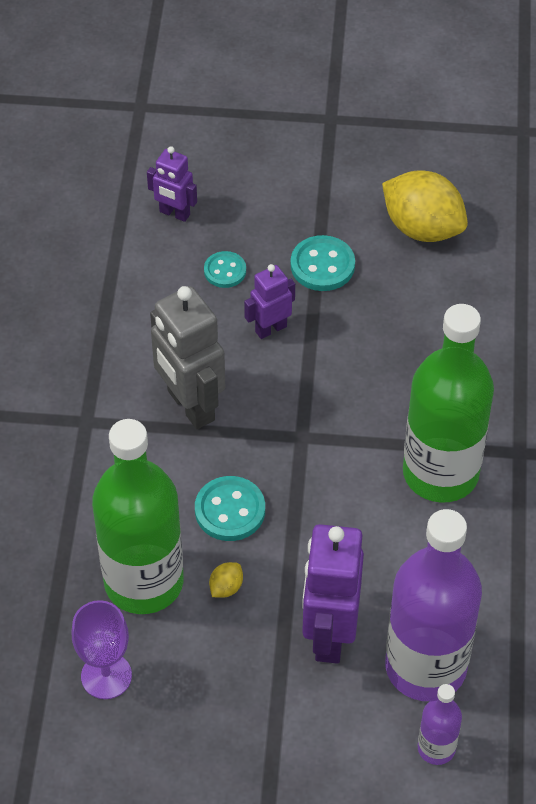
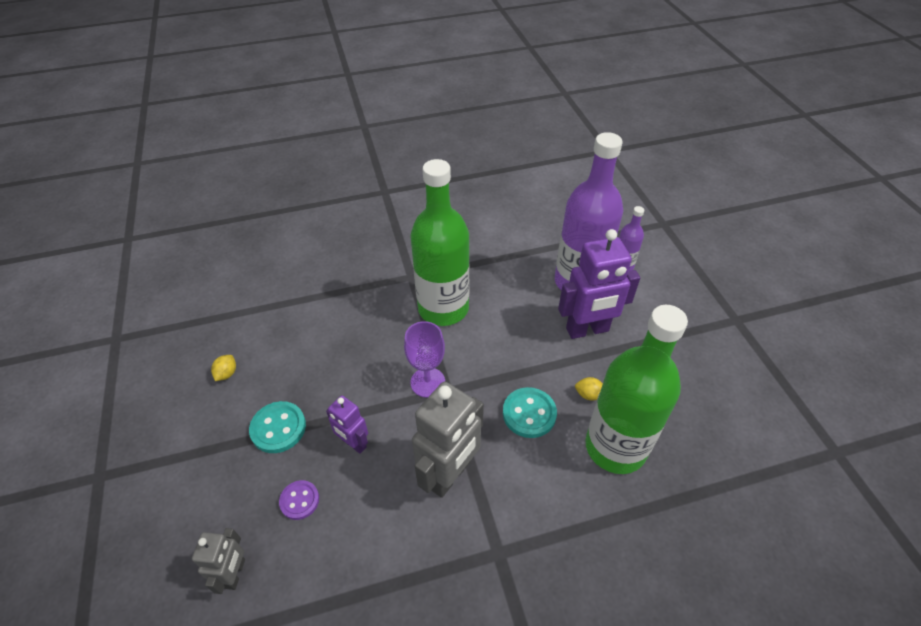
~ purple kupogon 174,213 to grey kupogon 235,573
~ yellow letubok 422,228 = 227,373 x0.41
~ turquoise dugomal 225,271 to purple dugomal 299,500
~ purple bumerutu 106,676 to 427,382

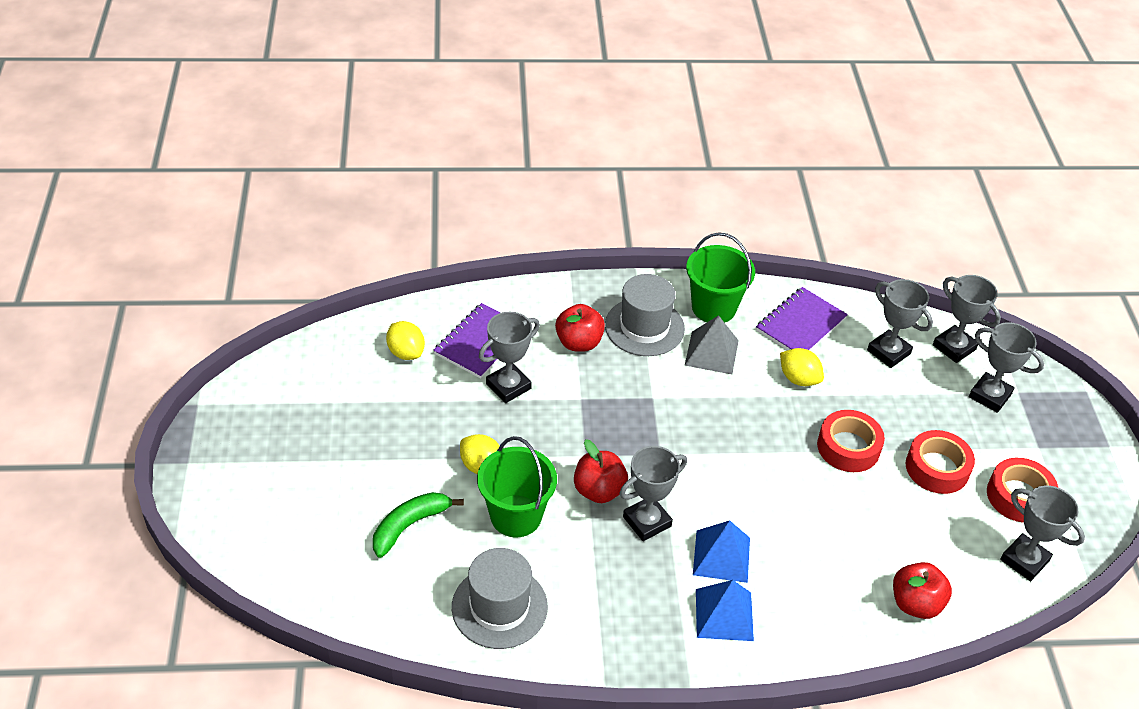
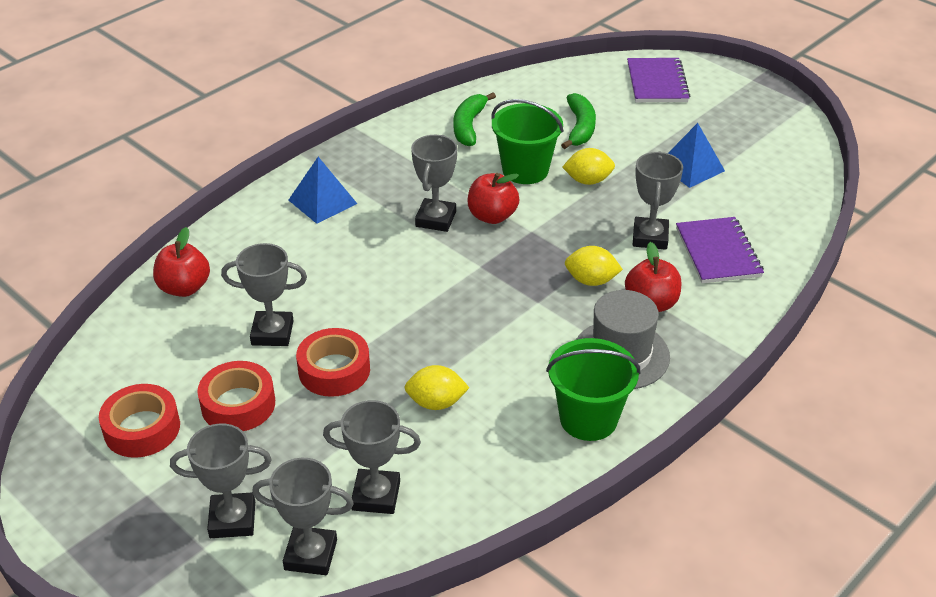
~ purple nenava 801,325 to 657,82
- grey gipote 711,352
~ yellow letubok 406,352 to 591,281
~ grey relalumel 1024,560 to 272,333
~ blue gipote 721,556 to 691,167
~ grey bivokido 499,607 to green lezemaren 469,126

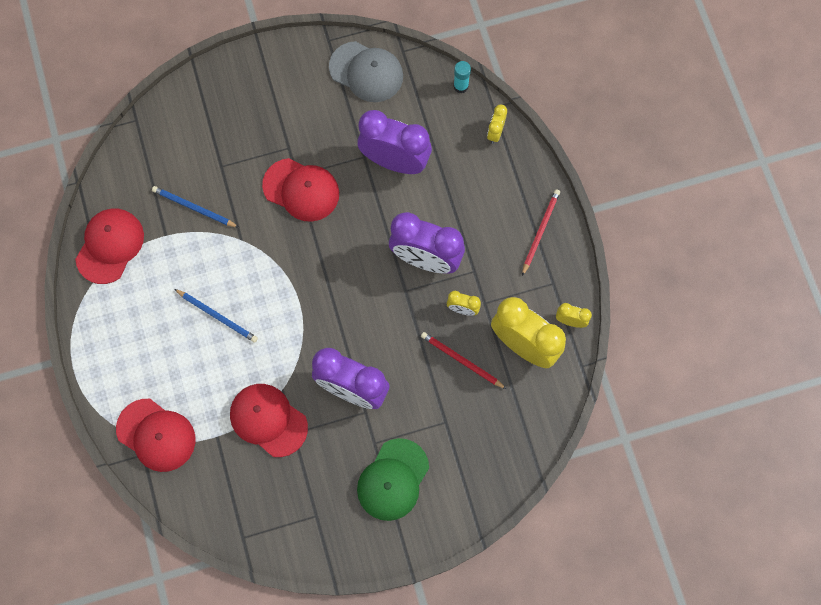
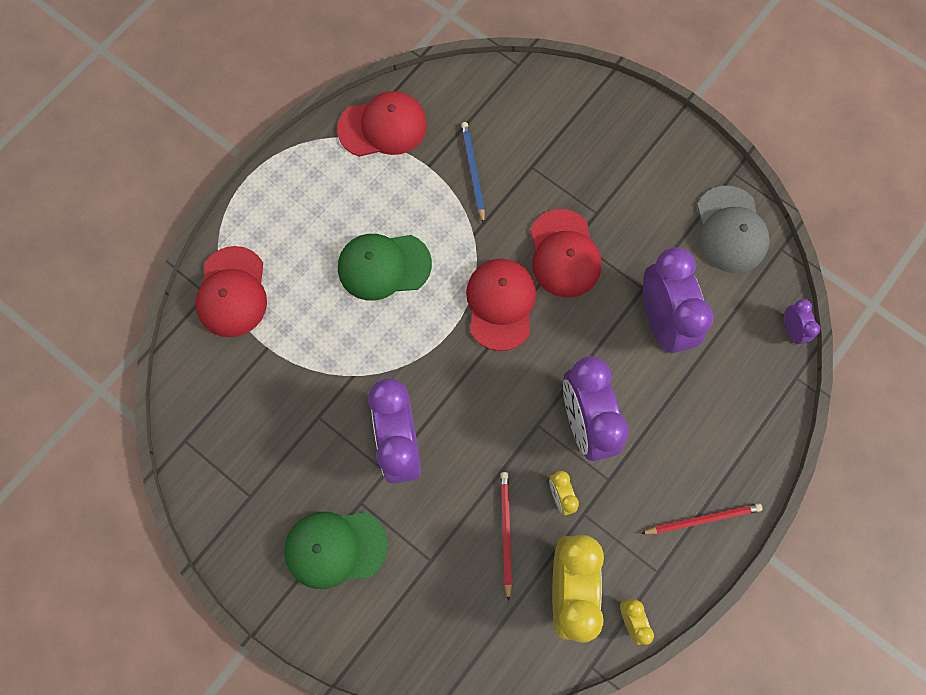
~ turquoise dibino 461,86 to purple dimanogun 791,329
- yellow dimanogun 495,132
~ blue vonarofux 217,316 to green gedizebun 384,266
~ red gedizebun 268,420 to 500,304

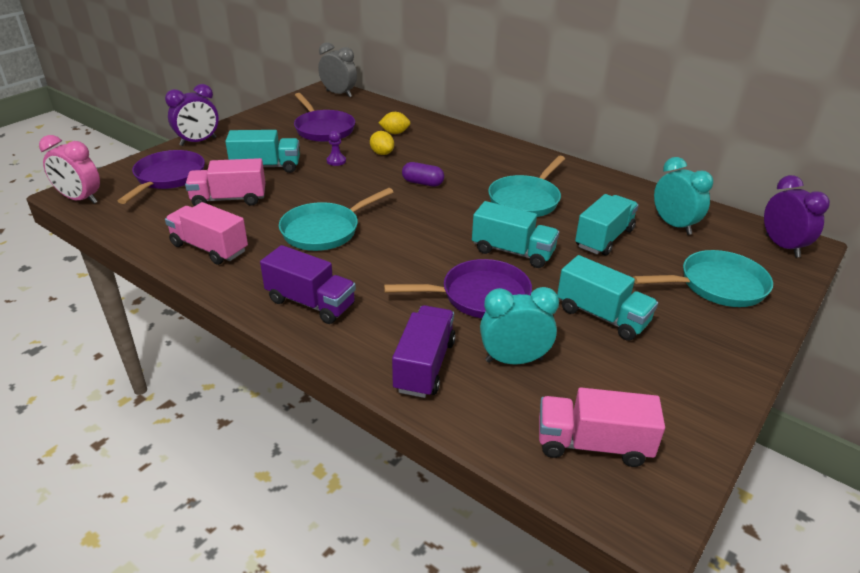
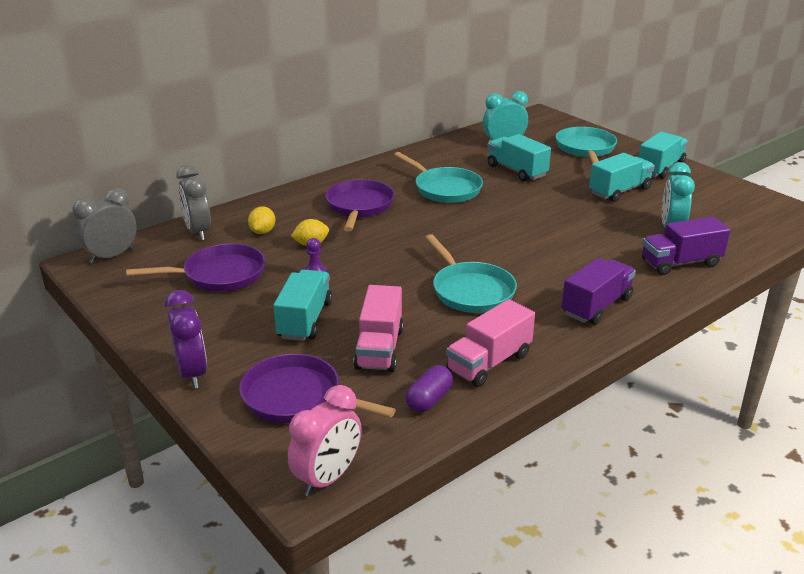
~ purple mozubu 422,183 to 429,399
- purple dimanogun 782,246
~ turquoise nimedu 513,252 to 660,168
~ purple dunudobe 479,296 to 359,207
~ purple nimedu 424,366 = 680,263 45 degrees counterclockwise
- pink nimedu 592,444
+ grey dimanogun 198,232

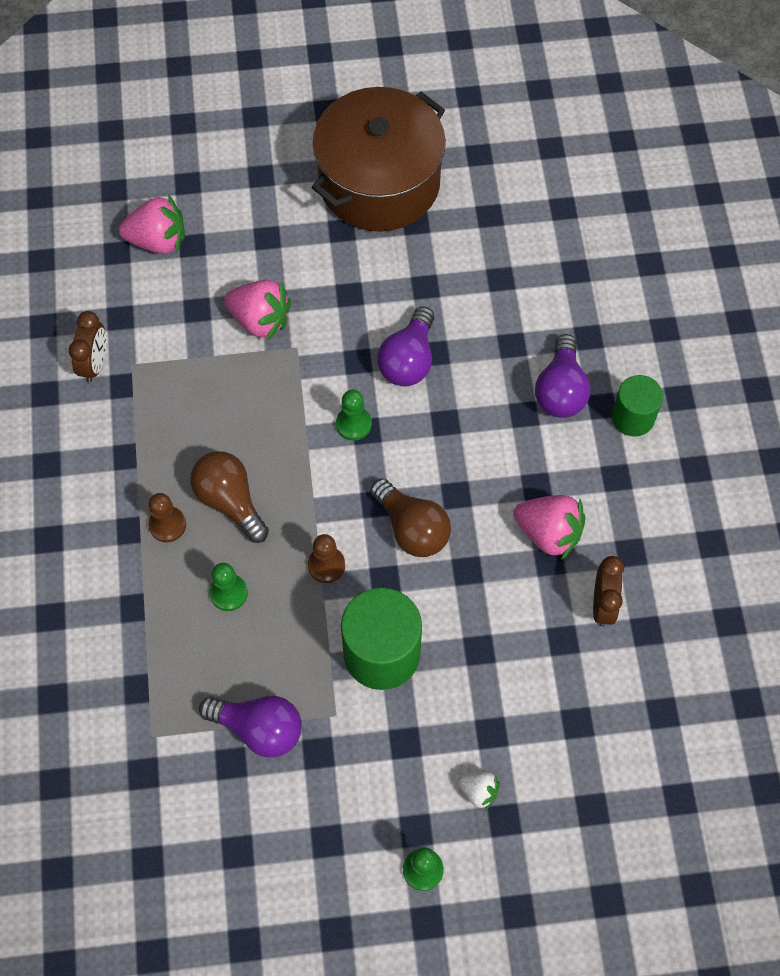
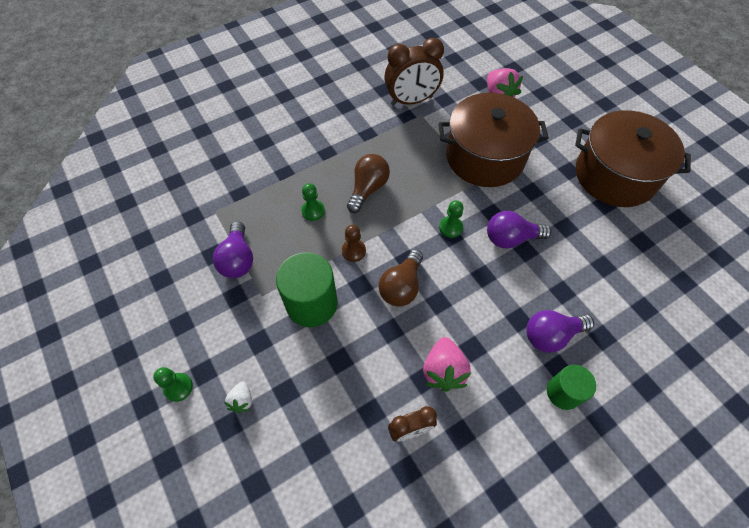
~ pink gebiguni 260,320 to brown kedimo 485,157
~ brown dimanogun 95,364 = 411,101 x1.73
- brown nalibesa 167,525

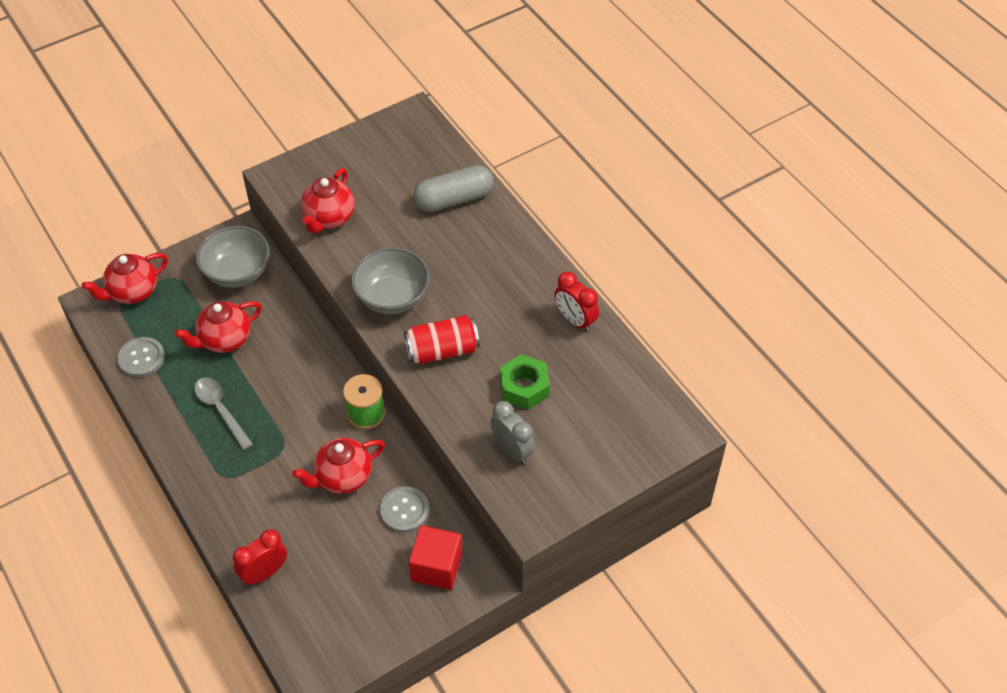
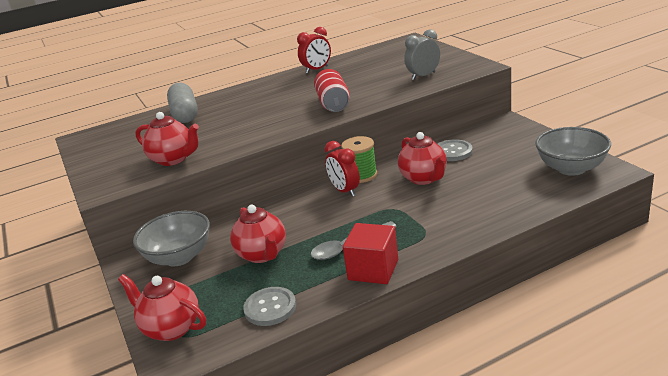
~ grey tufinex 392,297 to 571,168
~ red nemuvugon 133,292 = 171,328 150 degrees clockwise
- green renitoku 524,387
~ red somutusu 436,567 to 373,270
~ red dimanogun 264,573 to 345,191

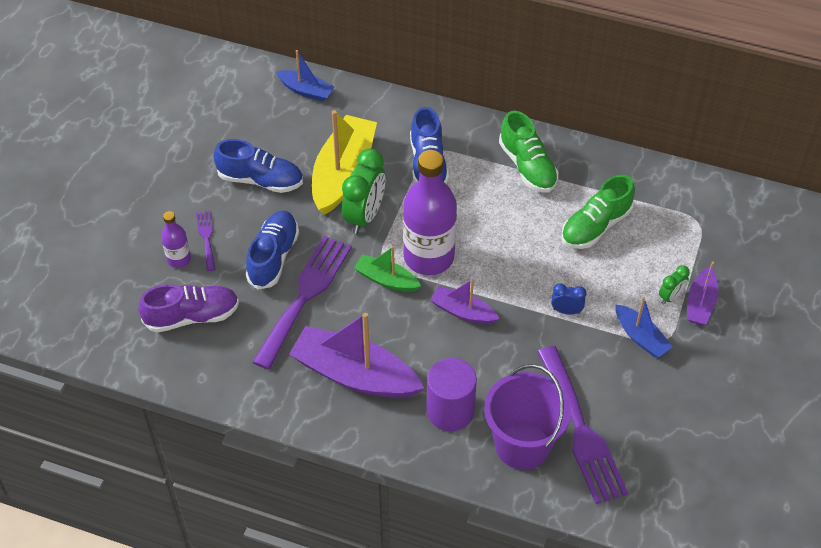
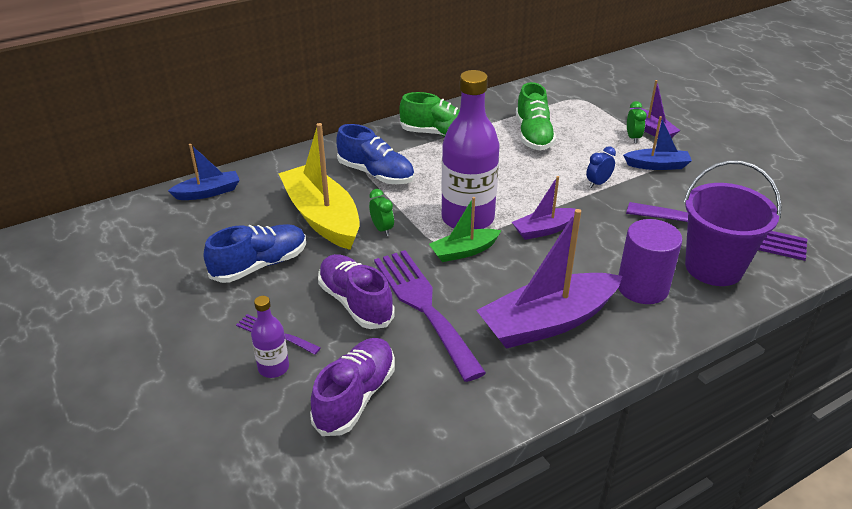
~ green dimanogun 364,216 = 382,229 x0.50
~ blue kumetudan 273,257 to purple kumetudan 355,303

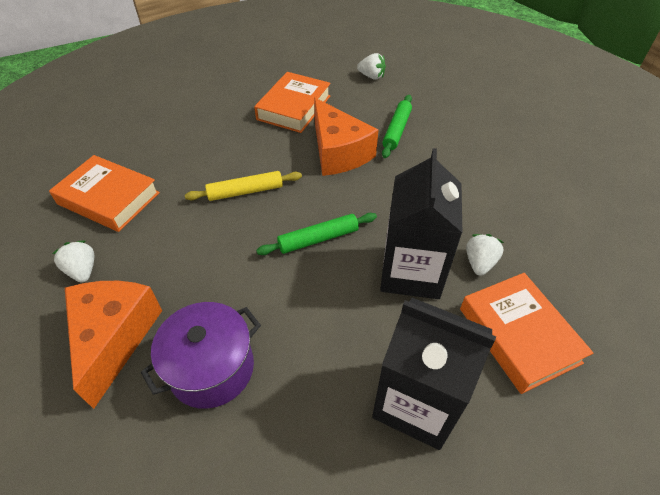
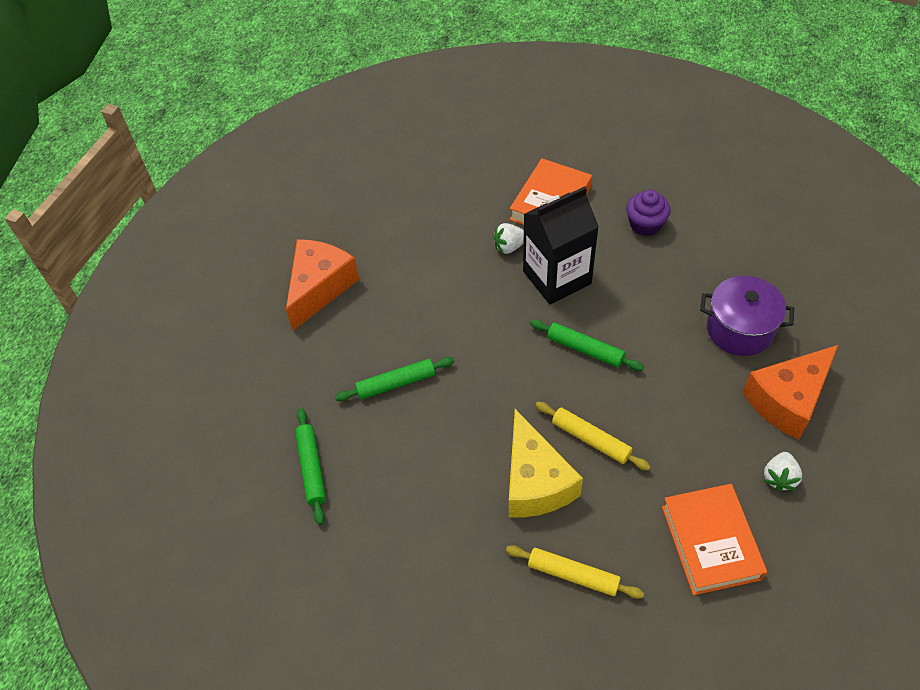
~ white gebiguni 371,76 to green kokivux 311,468
- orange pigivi 294,107
~ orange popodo 338,152 to 319,288
~ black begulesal 417,402 to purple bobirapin 645,224
+ yellow popodo 535,481
+ yellow kokivux 573,575

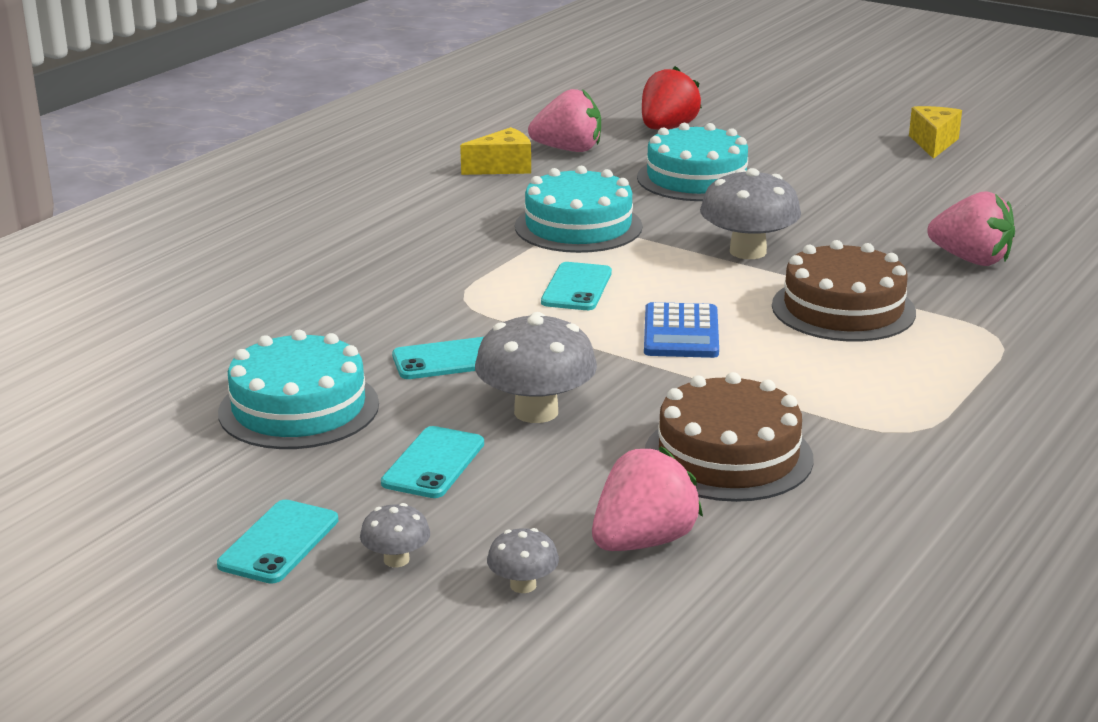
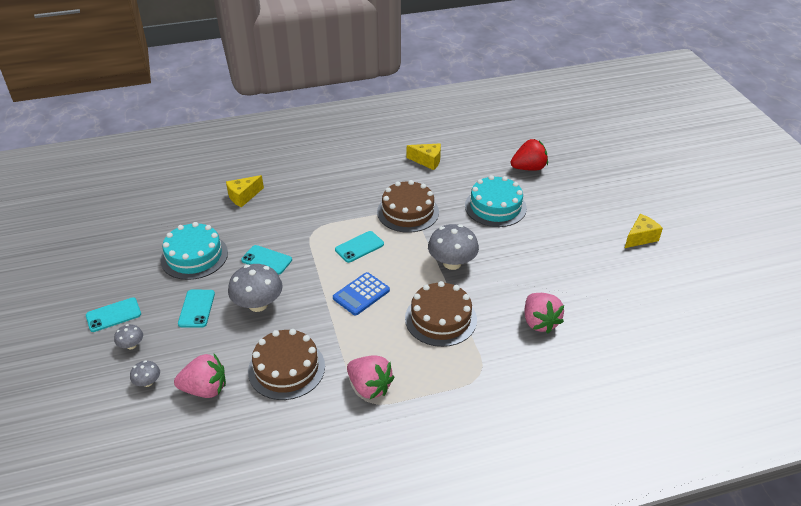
~ pink gebiguni 568,150 to 369,387
~ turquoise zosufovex 578,226 to brown zosufovex 408,212
~ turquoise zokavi 433,463 = 196,308 60 degrees counterclockwise
+ yellow popodo 243,196

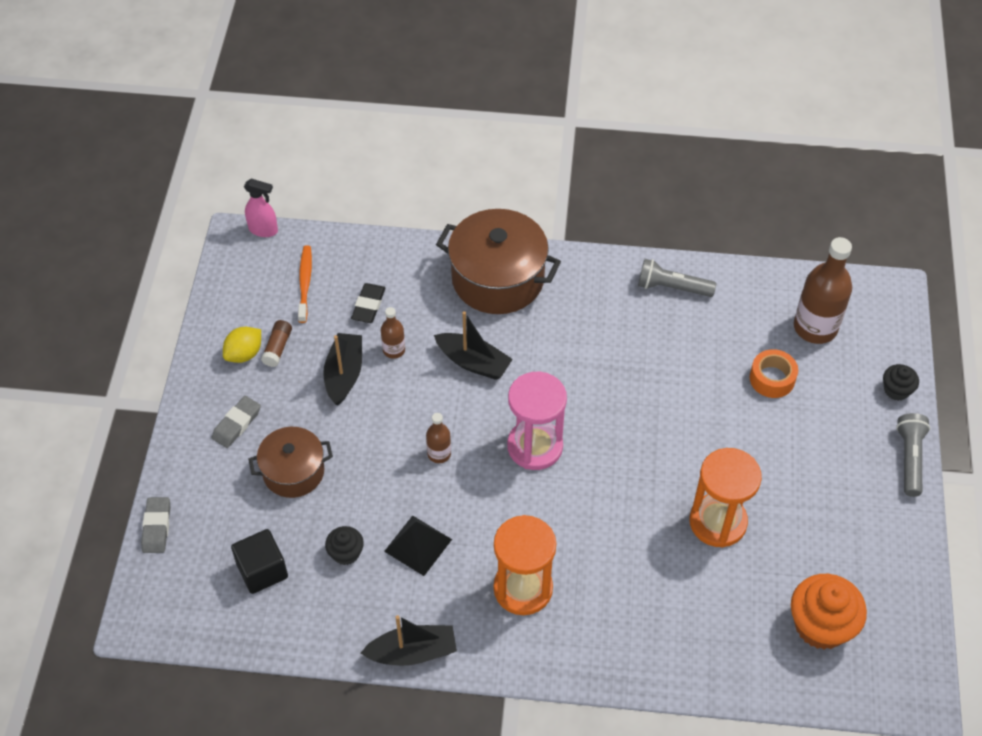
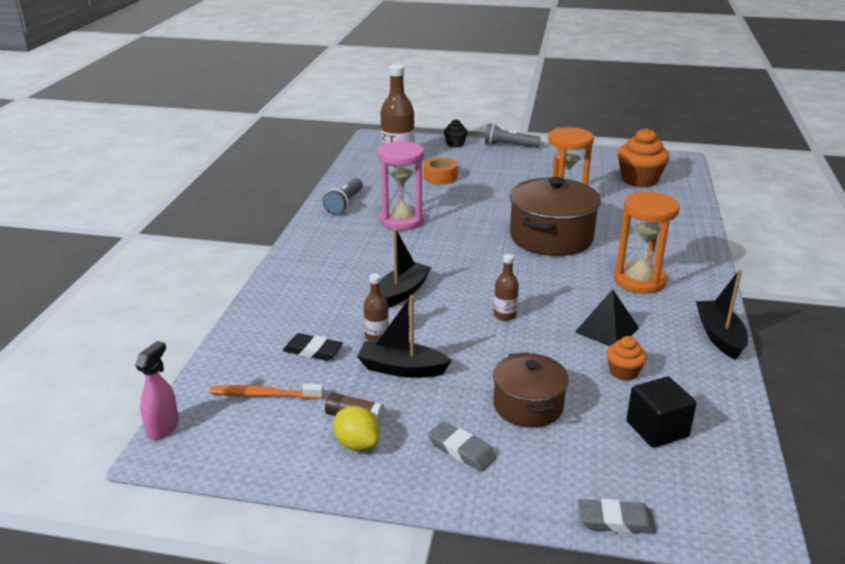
~ brown kedimo 497,278 to 551,237
~ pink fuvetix 535,446 to 401,220
~ black bobirapin 346,553 to orange bobirapin 623,372

